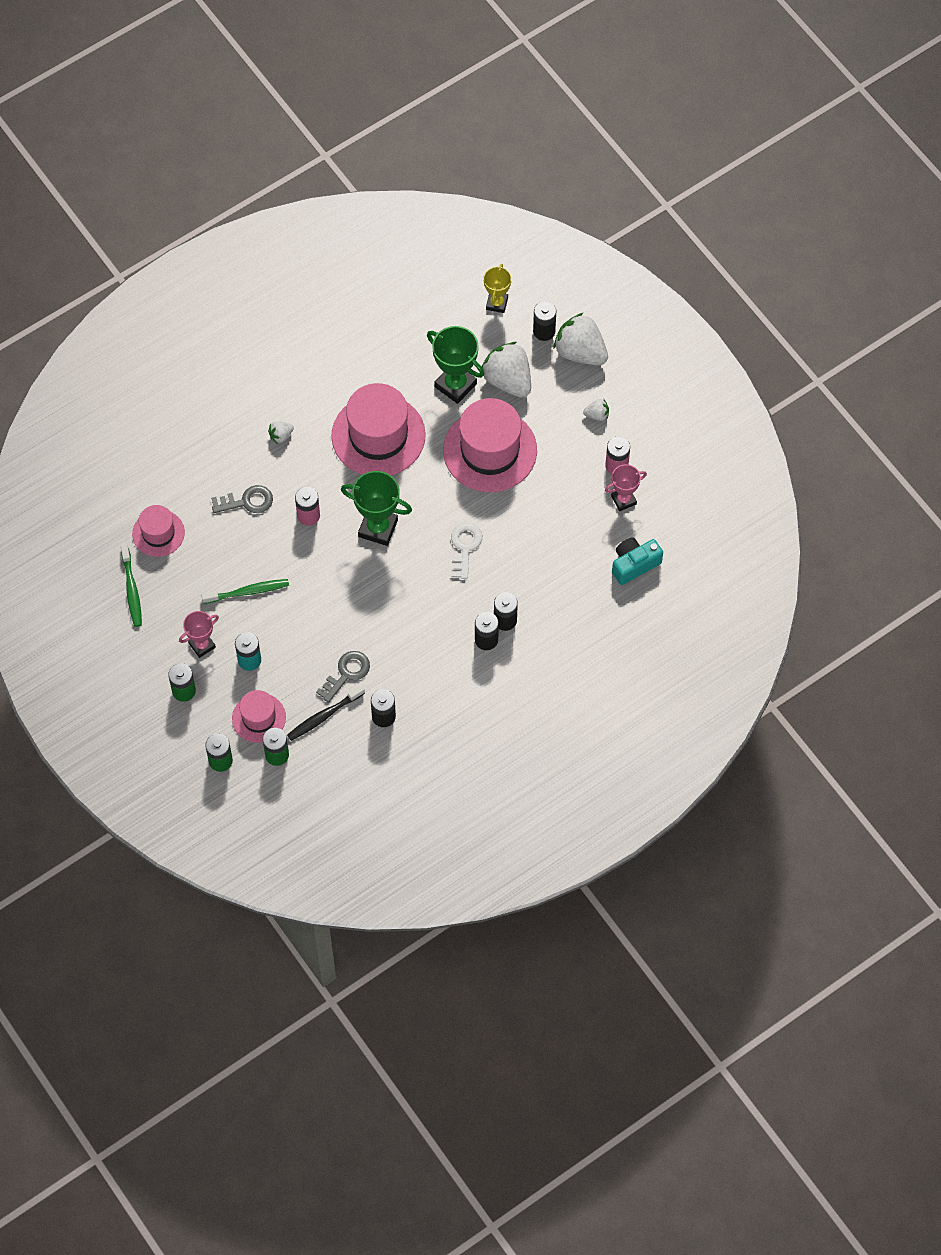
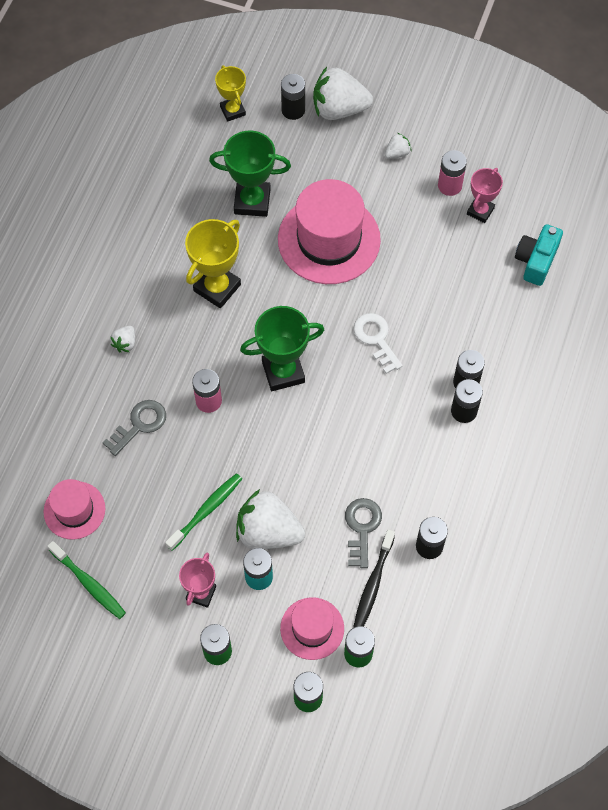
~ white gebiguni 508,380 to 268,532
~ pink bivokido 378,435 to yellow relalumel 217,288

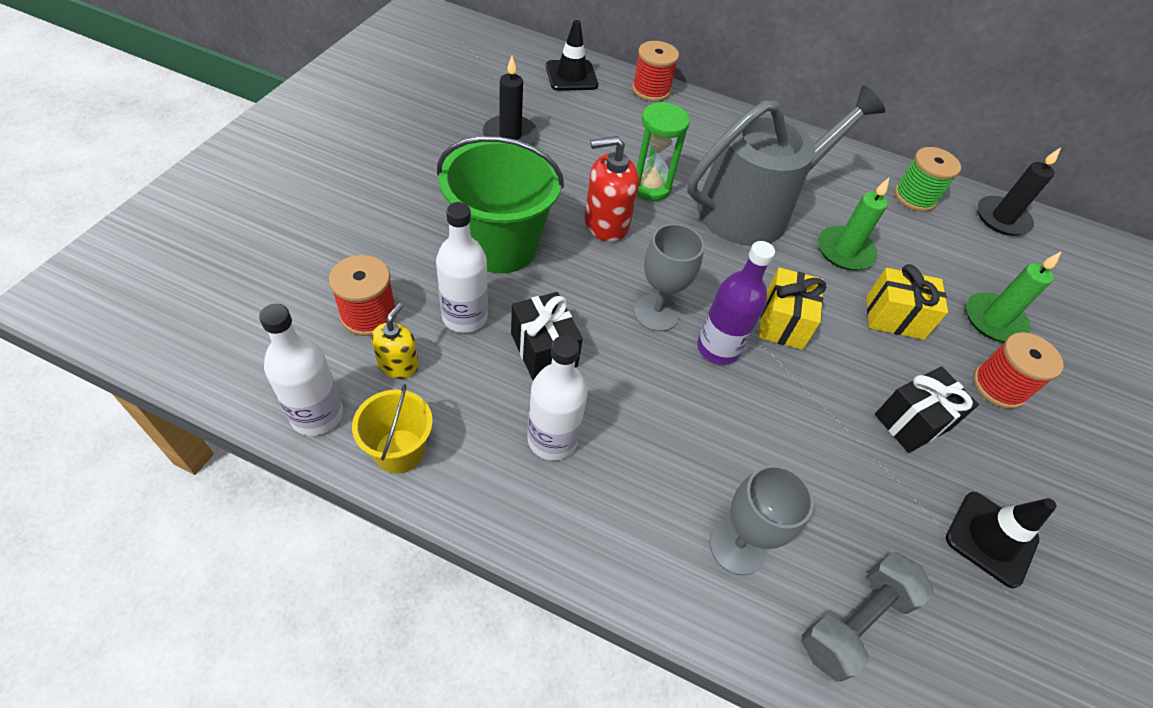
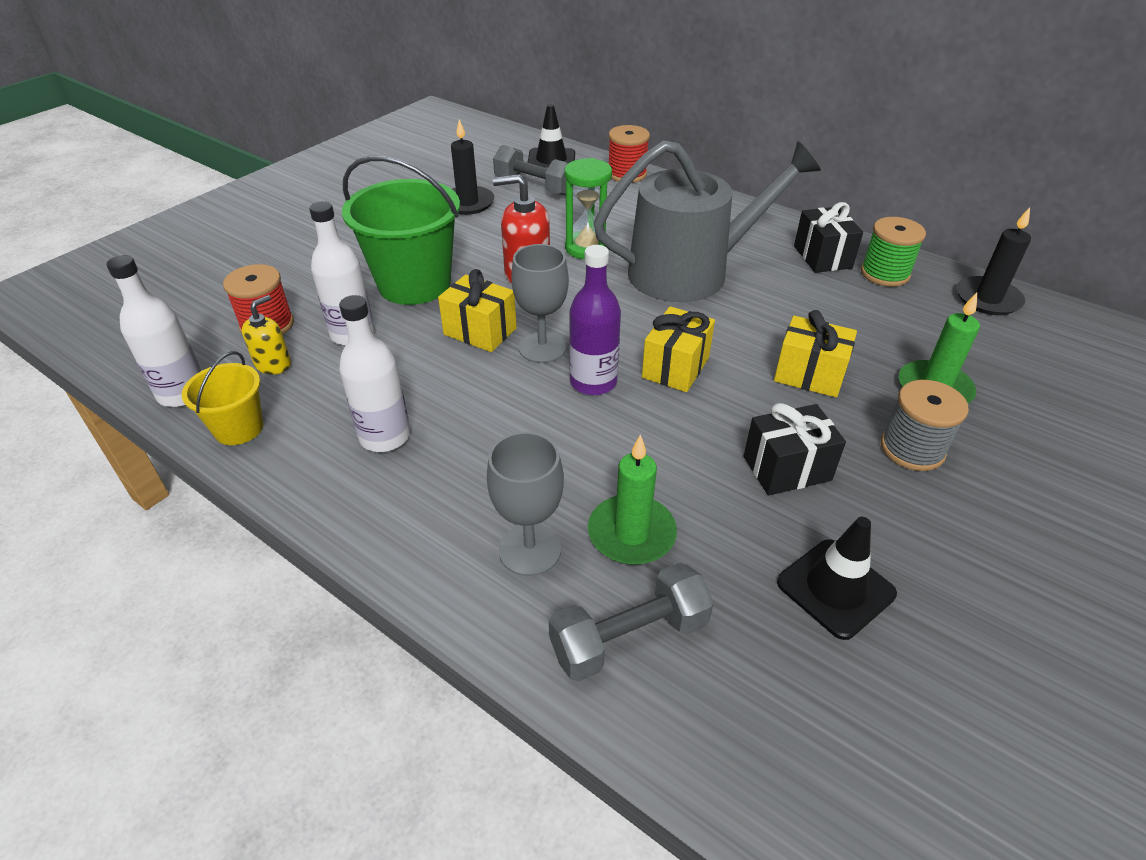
~ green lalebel 844,251 to 631,533
~ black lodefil 544,350 to 822,257
~ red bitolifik 998,386 to grey bitolifik 912,449
+ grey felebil 534,186
+ yellow lodefil 480,331

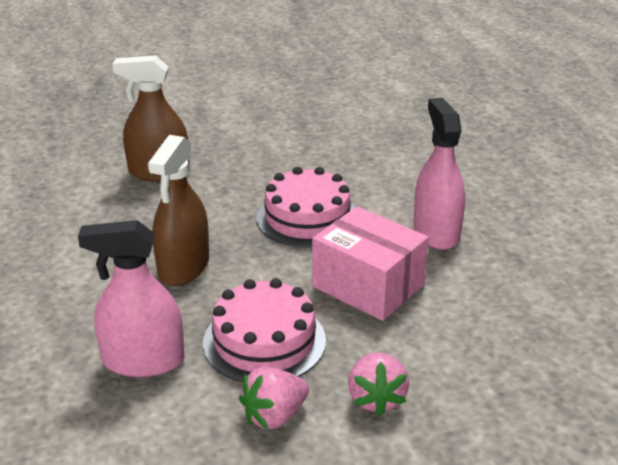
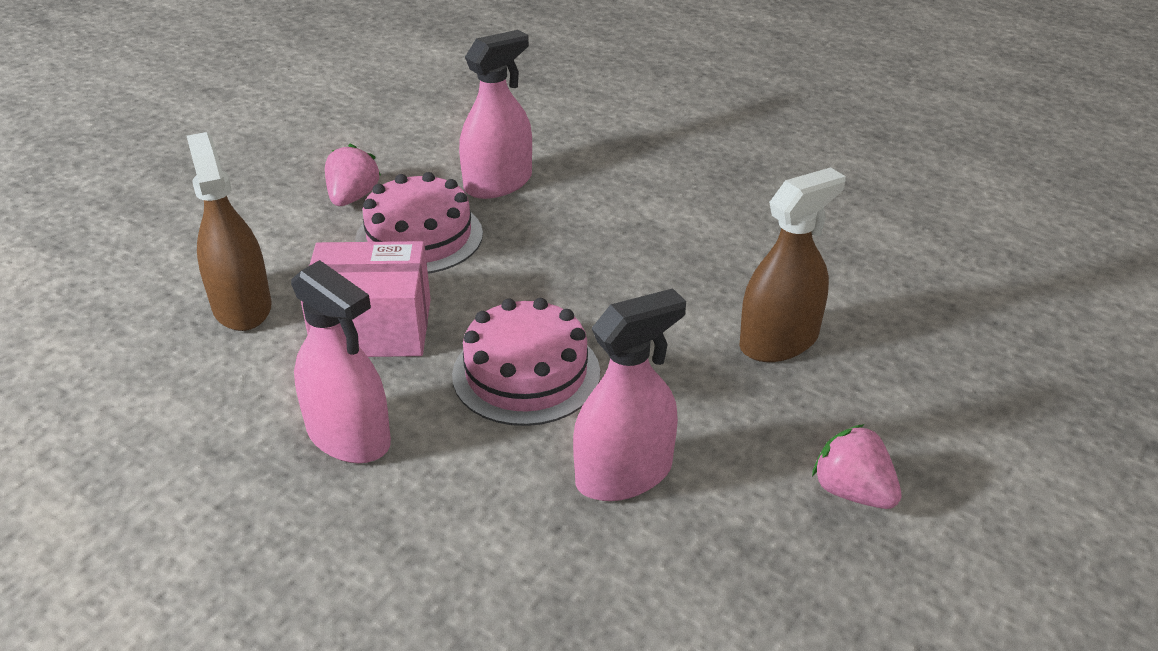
~ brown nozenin 184,267 to 242,306
~ pink gebiguni 376,399 to 852,492
+ pink nozenin 624,474

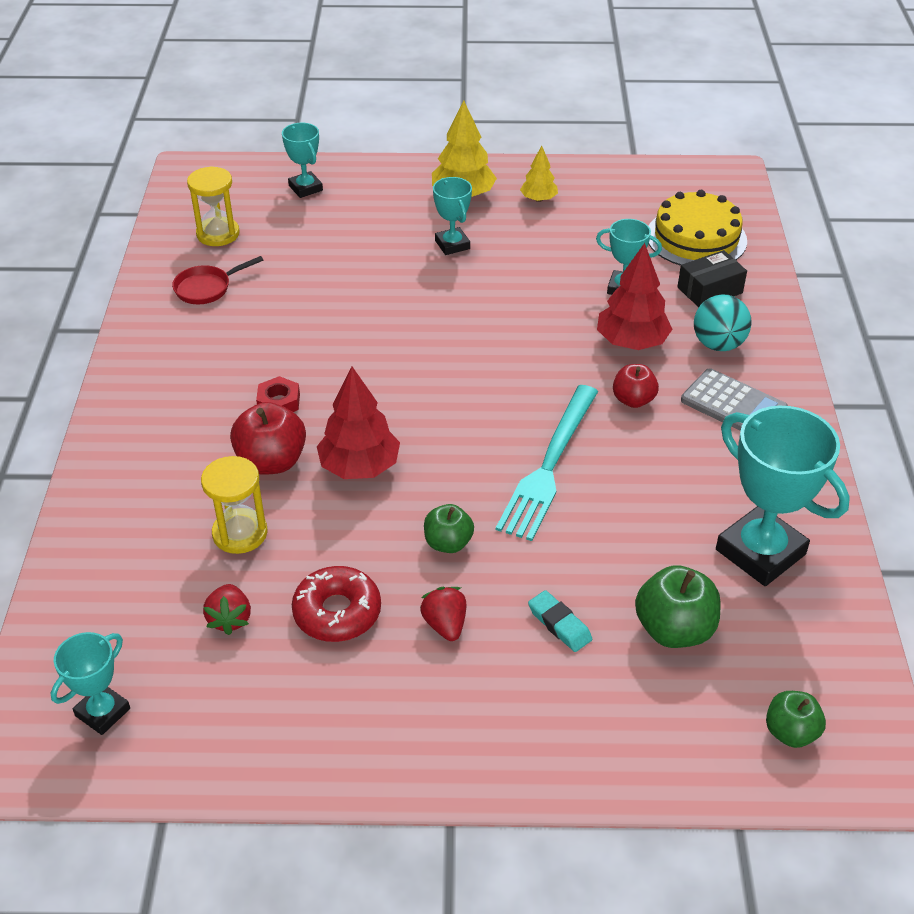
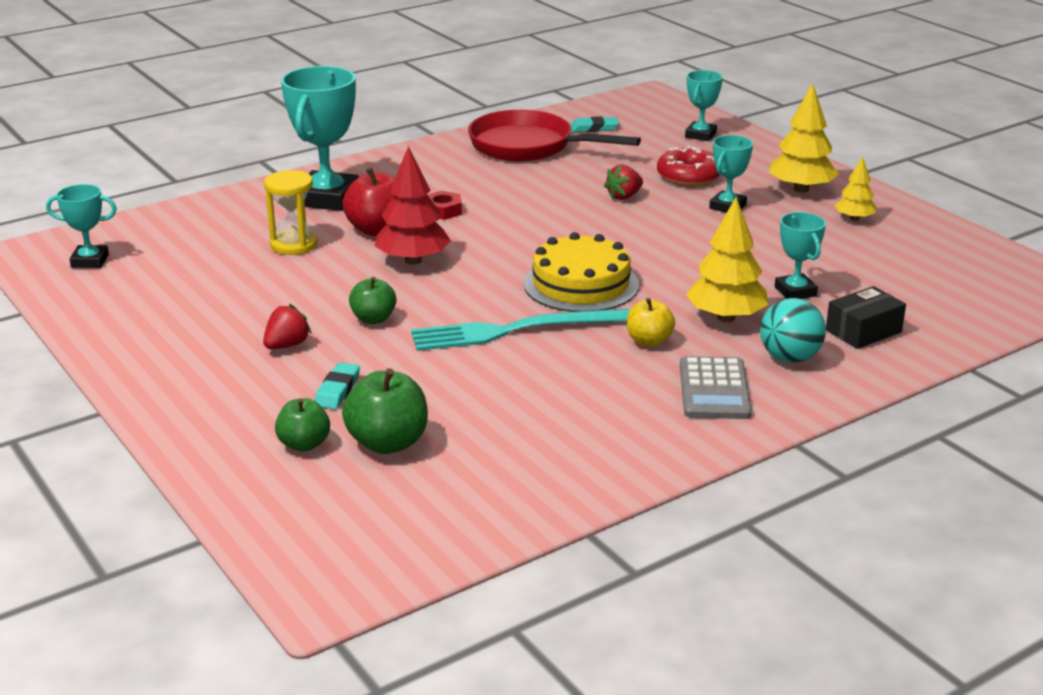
~ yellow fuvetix 218,234 to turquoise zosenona 594,128
~ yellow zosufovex 696,238 to 581,284
~ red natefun 632,342 to yellow natefun 726,317
~ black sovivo 710,290 = 863,331 60 degrees counterclockwise
~ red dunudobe 206,288 = 528,146 x2.05
~ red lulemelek 633,400 to yellow lulemelek 649,341
~ turquoise relalumel 760,552 to 327,198
~ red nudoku 337,612 to 688,176
~ red gebiguni 230,619 to 624,196
~ green lulemelek 790,732 to 304,444

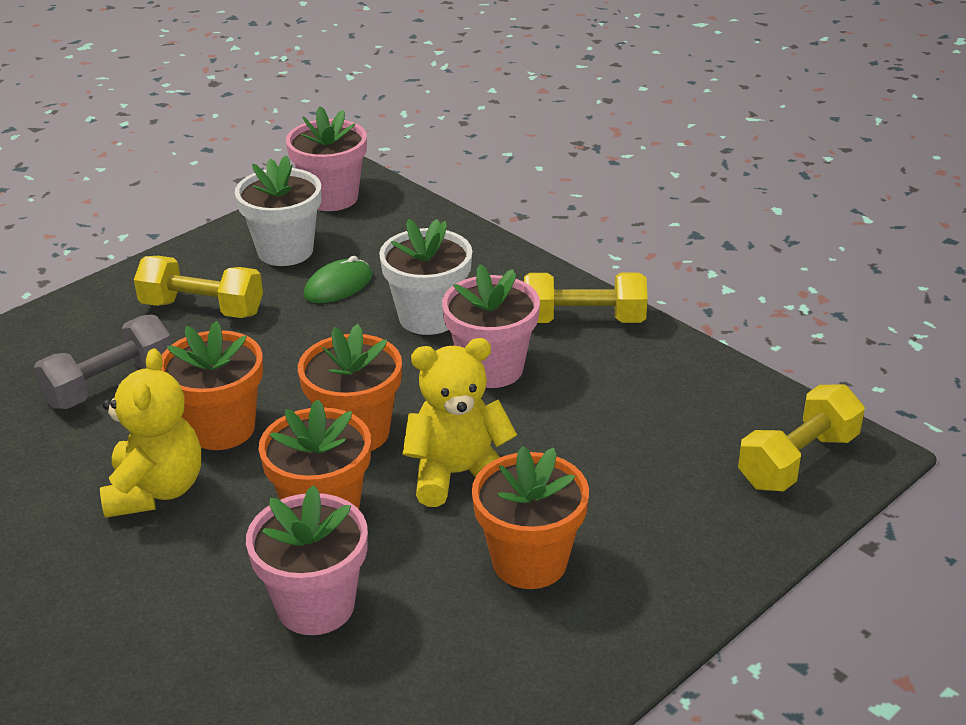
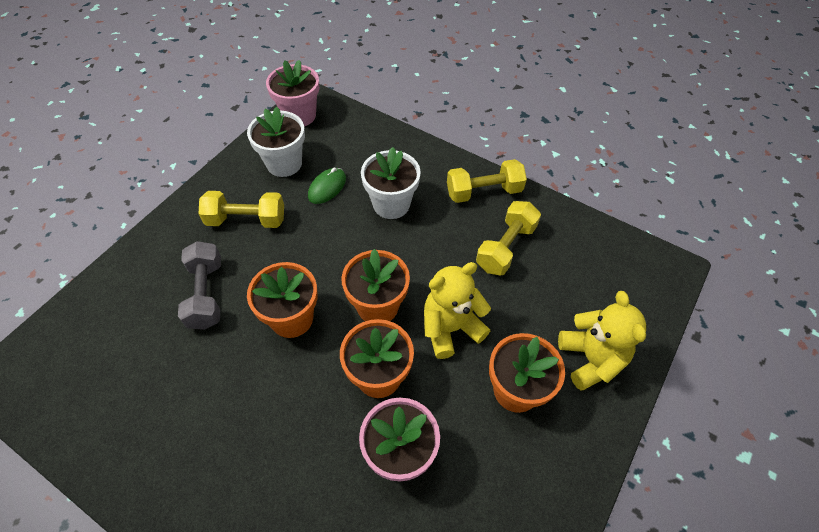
- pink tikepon 491,368
~ grey felebil 110,384 = 206,294 45 degrees counterclockwise
~ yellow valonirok 156,490 to 591,359
~ yellow felebil 798,460 to 506,247

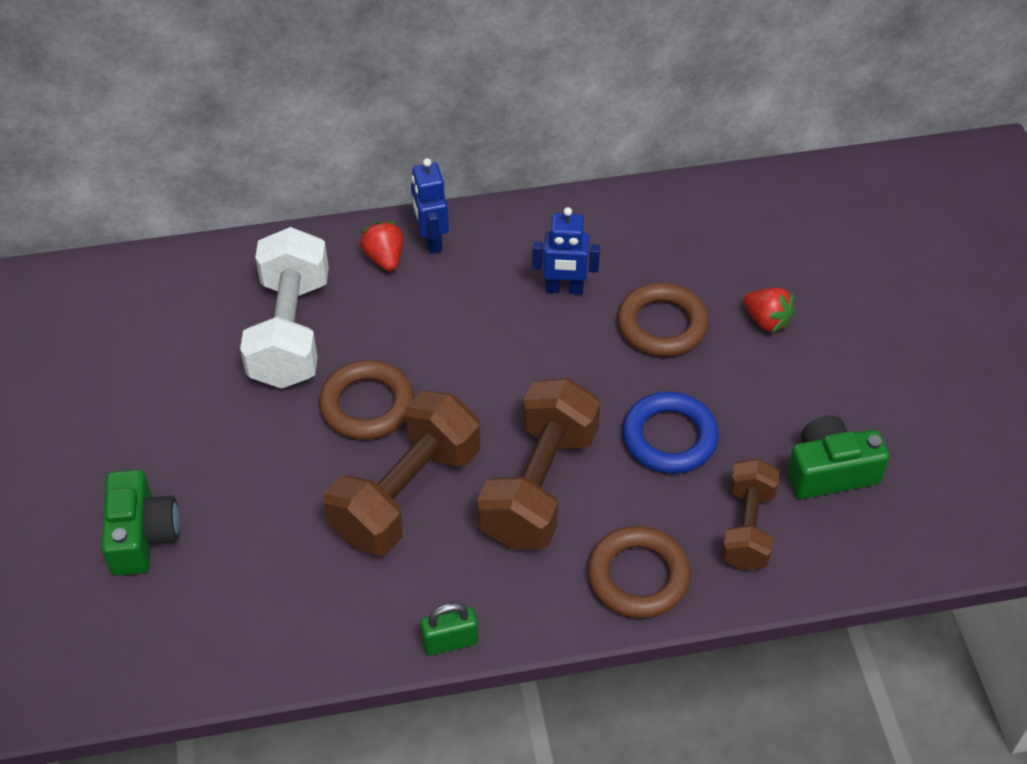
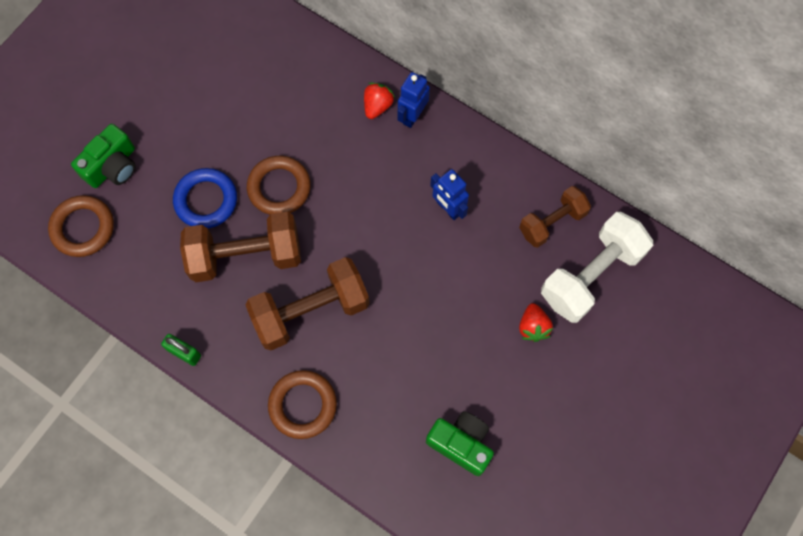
~ white felebil 290,331 to 591,275
~ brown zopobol 662,325 to 83,228
~ blue zopobol 669,437 to 206,200
~ brown felebil 747,528 to 552,222

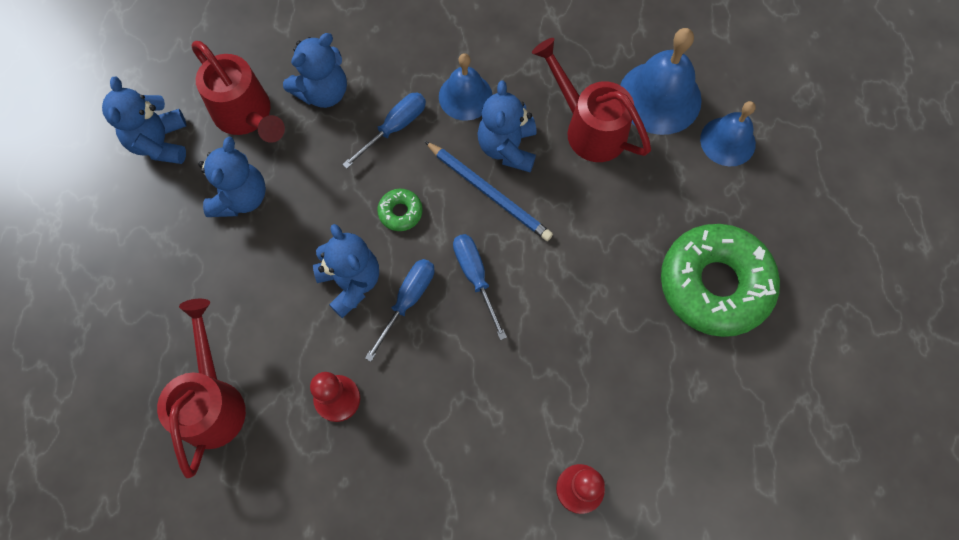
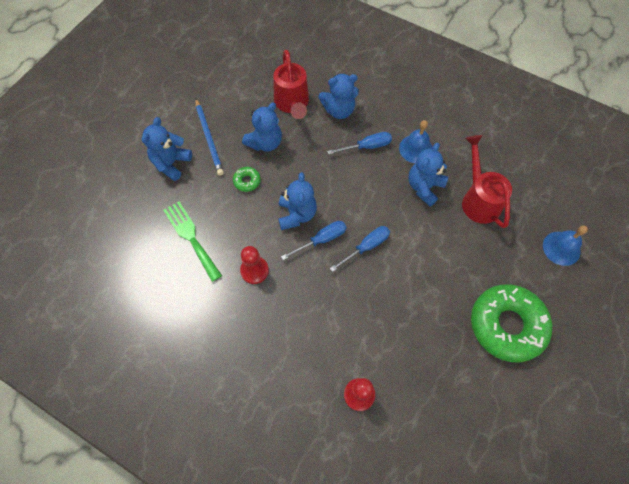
- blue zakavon 659,97
~ blue valonirok 160,143 to 171,163
~ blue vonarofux 489,193 to 209,138
~ green nudoku 400,212 to 247,181
~ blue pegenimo 475,277 = 366,247 45 degrees clockwise
~ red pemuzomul 213,402 to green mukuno 191,237

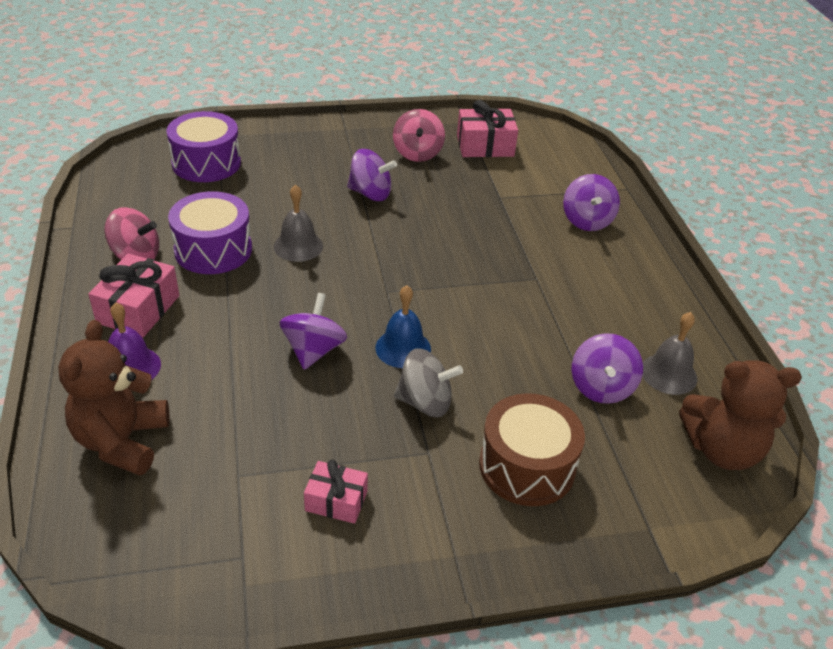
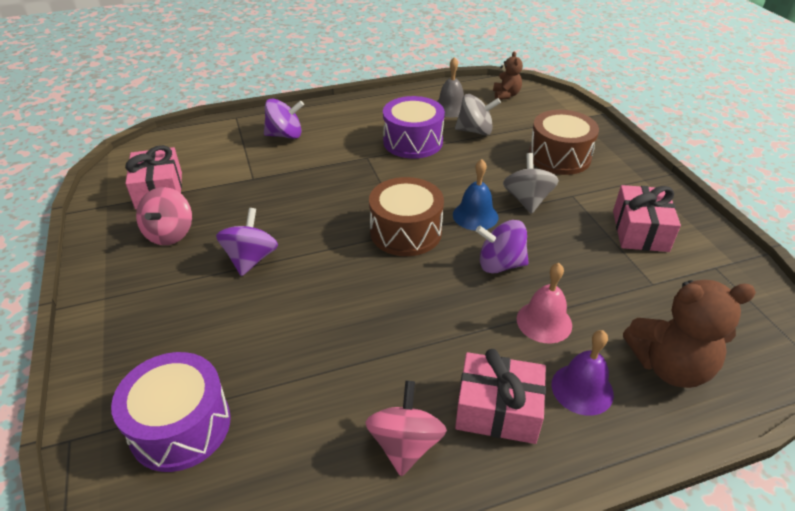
~ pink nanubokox 417,153 = 170,234 105 degrees clockwise
- grey zakavon 298,246
~ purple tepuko 213,250 to 413,141
~ purple nanubokox 601,387 to grey nanubokox 475,131
~ brown valonirok 722,450 = 506,95 x0.55
~ pink lodefil 336,501 = 640,231 x1.57
+ brown tepuko 406,232
+ pink zakavon 544,322

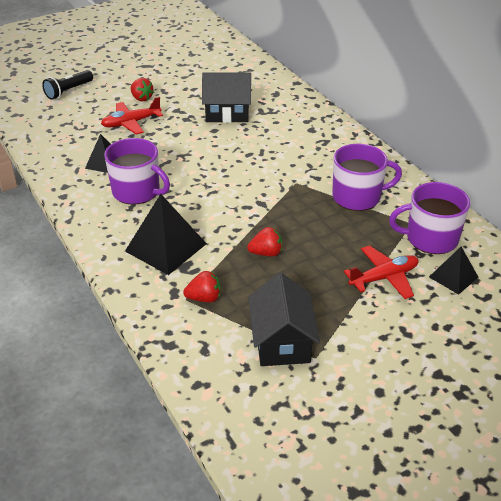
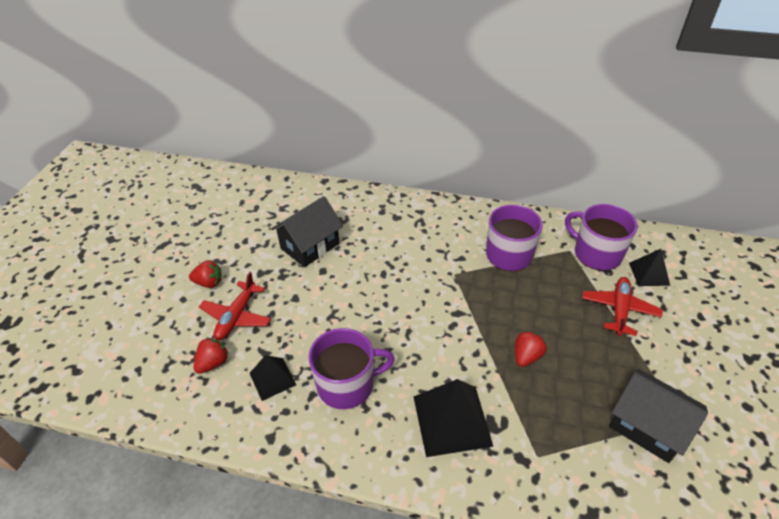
- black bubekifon 68,91
~ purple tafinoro 430,238 = 596,254 90 degrees clockwise
~ red gebiguni 204,298 to 213,363

